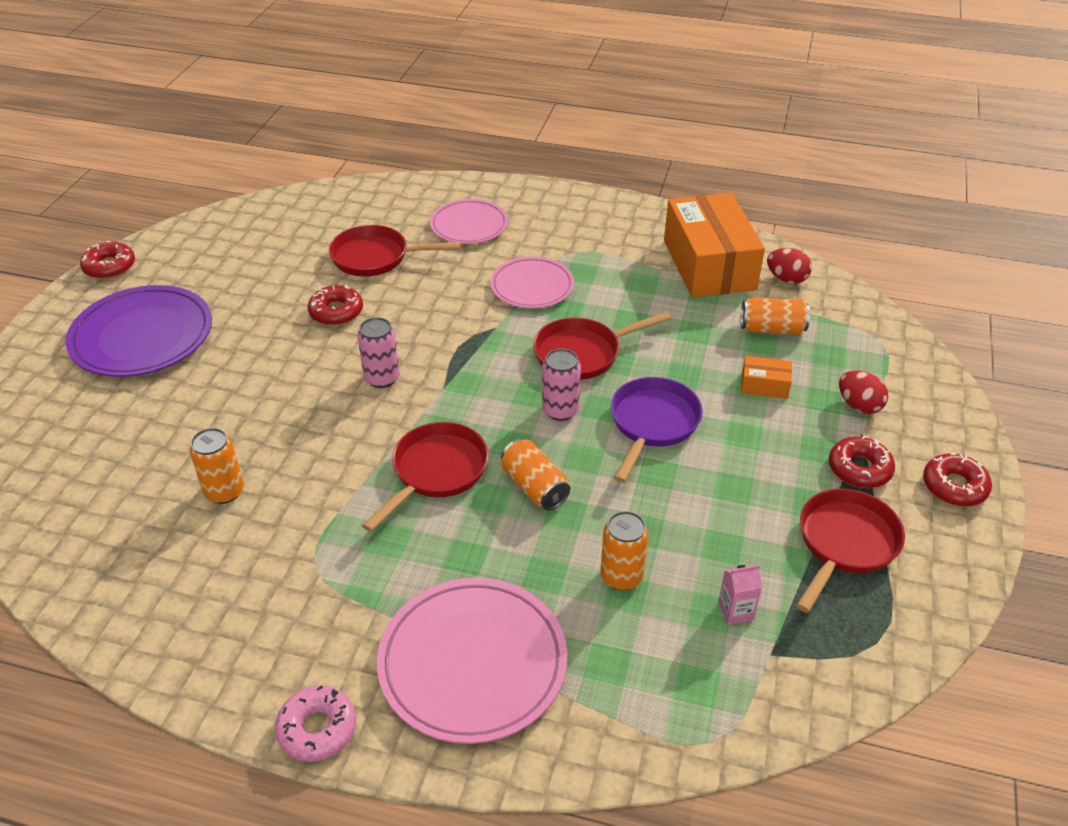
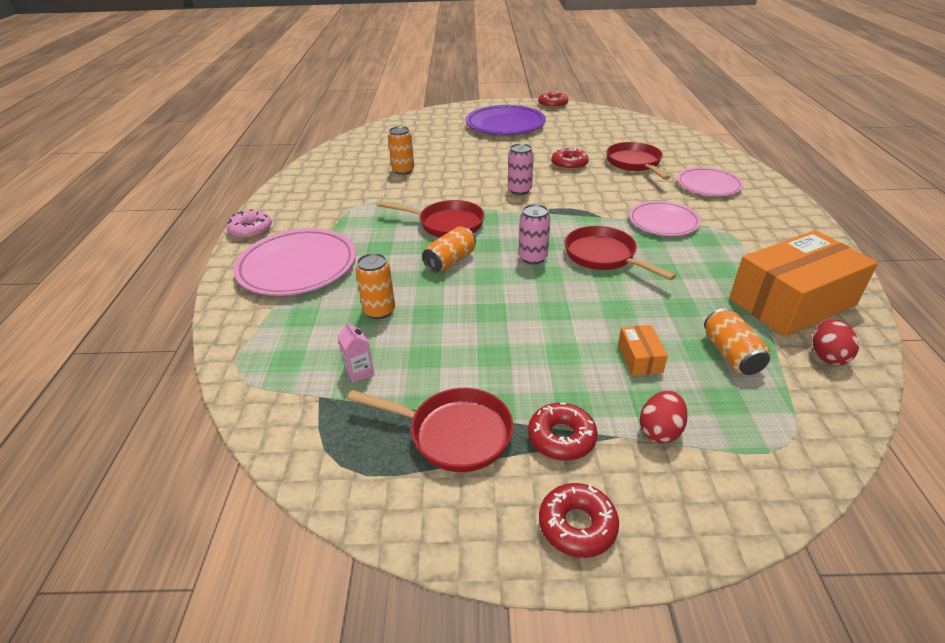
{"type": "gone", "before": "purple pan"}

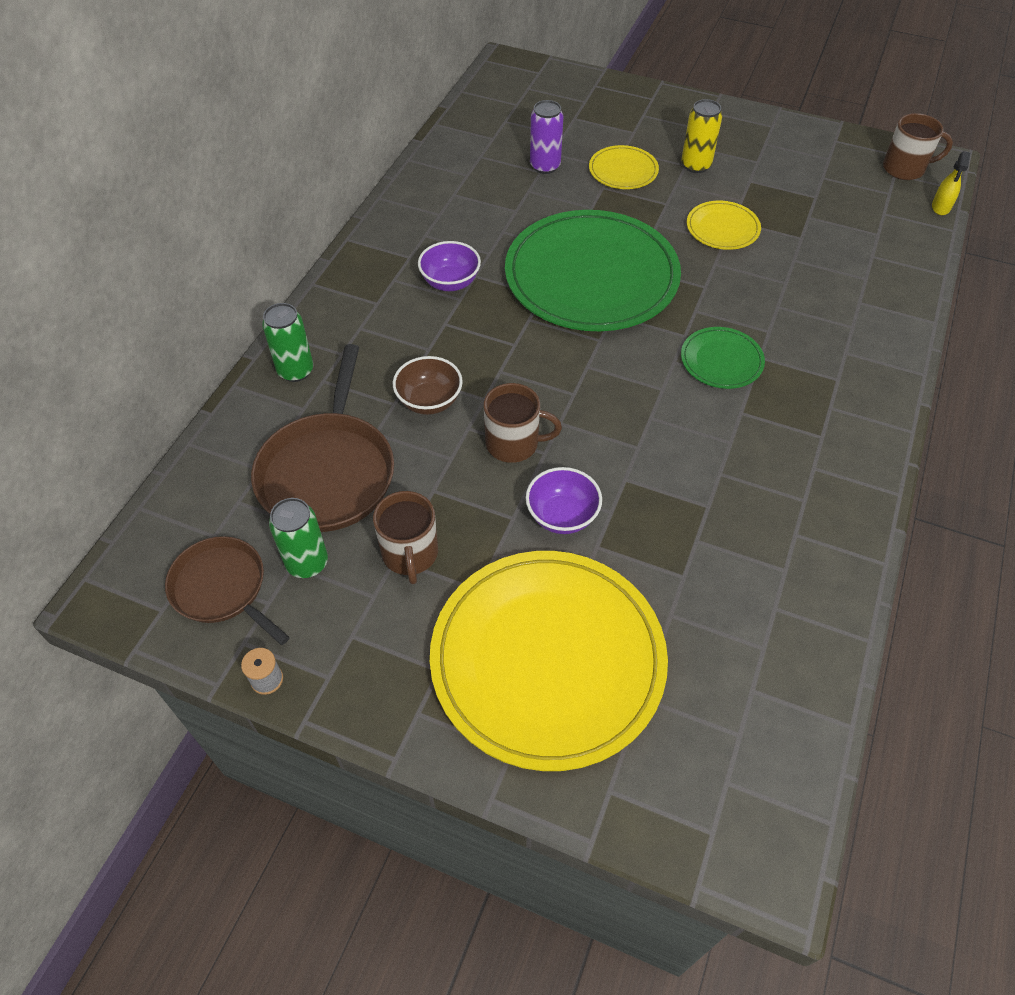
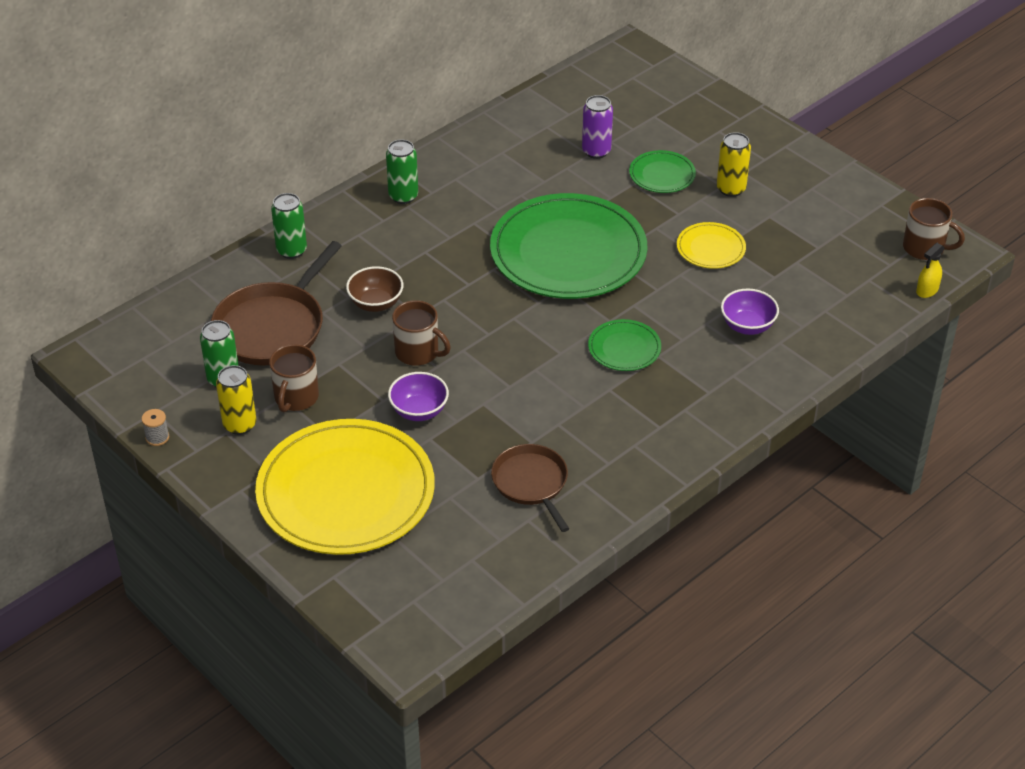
{"type": "new", "after": "yellow can (no. 1 from left)"}
{"type": "new", "after": "emerald can (no. 3 from left)"}
{"type": "shifted", "before": "dark brown pan (no. 1 from left in the first image)", "after": "dark brown pan (no. 2 from left)"}
{"type": "repainted", "before": "yellow plate (no. 2 from left)", "after": "emerald plate (no. 3 from left)"}
{"type": "shifted", "before": "purple bowl (no. 1 from left in the first image)", "after": "purple bowl (no. 2 from left)"}

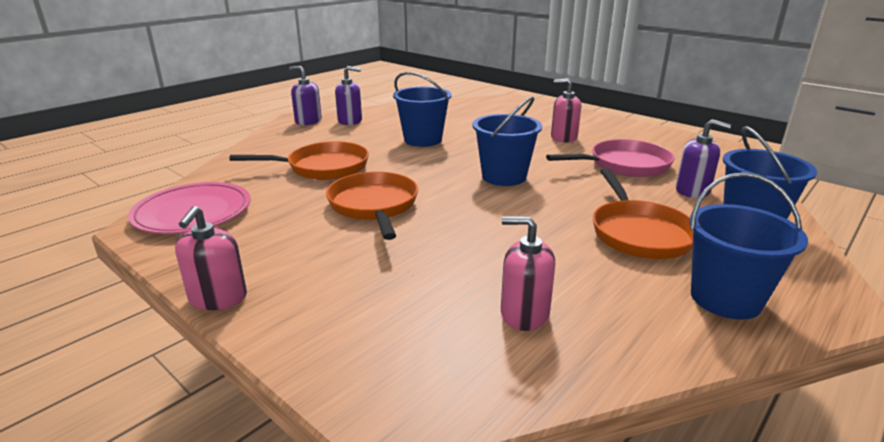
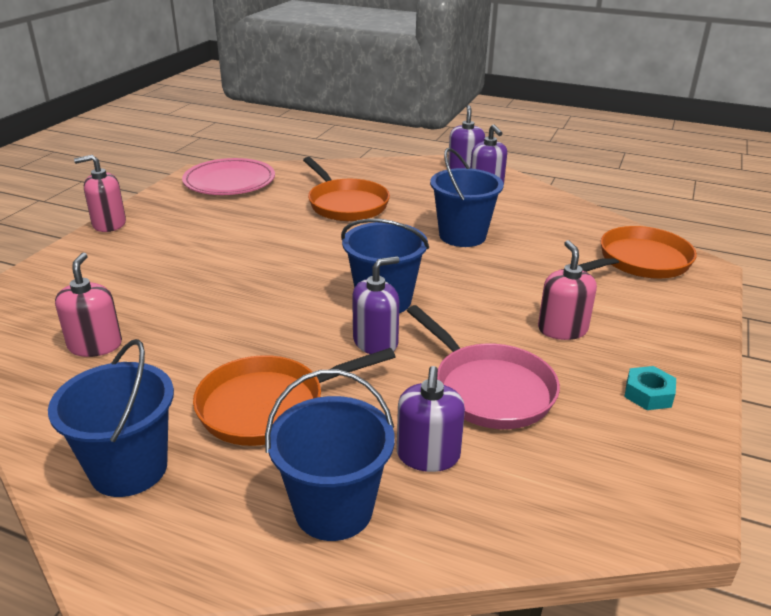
{"type": "new", "after": "purple soap pump (no. 1 from left)"}
{"type": "shifted", "before": "bright orange pan (no. 2 from left in the first image)", "after": "bright orange pan (no. 3 from left)"}
{"type": "new", "after": "turquoise hexagon nut"}

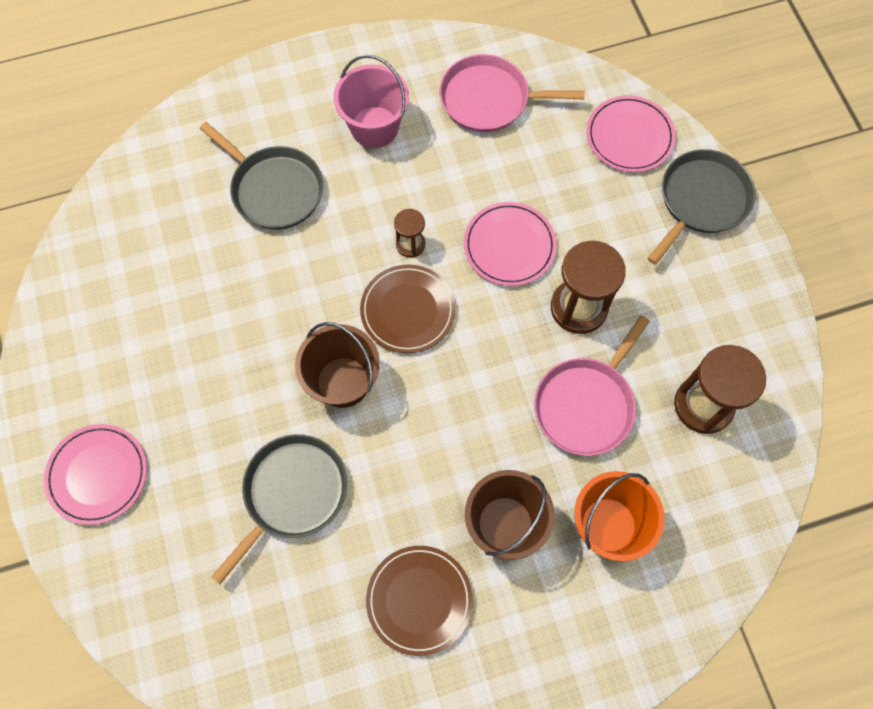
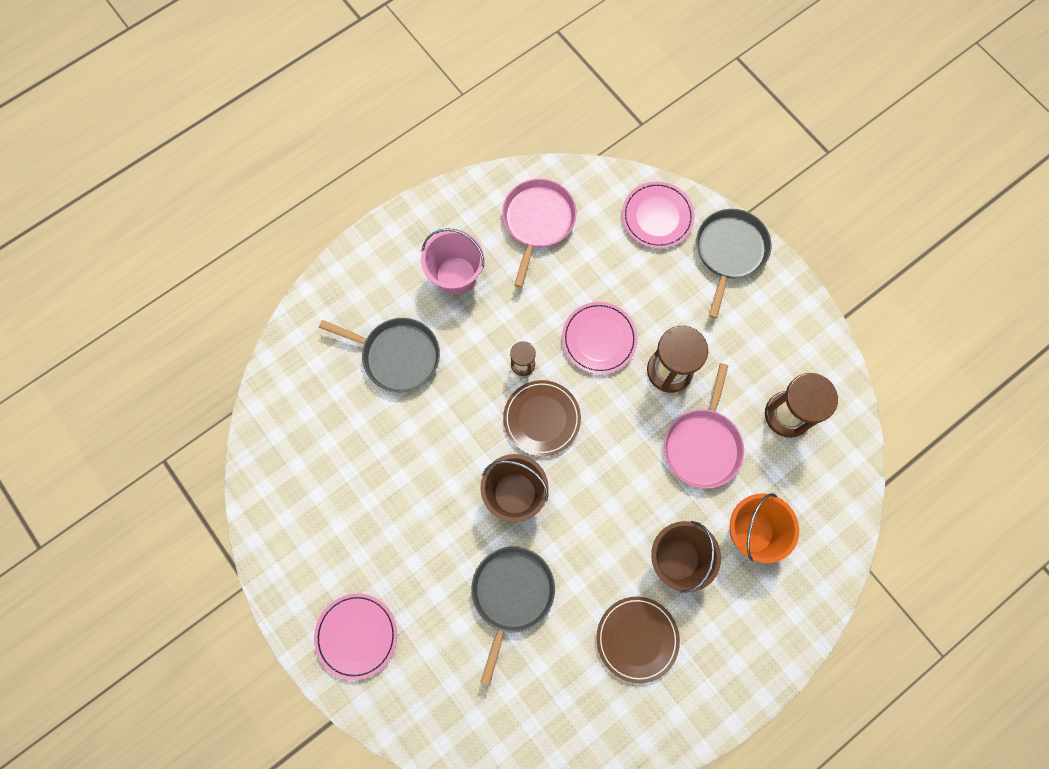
{"type": "rotated", "before": "pink pan (no. 1 from left)", "turn": 120}

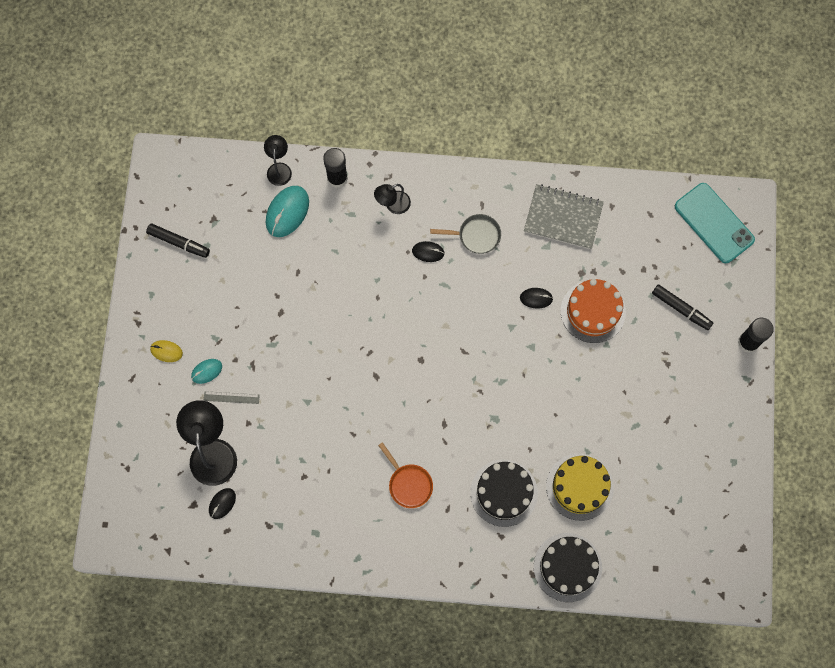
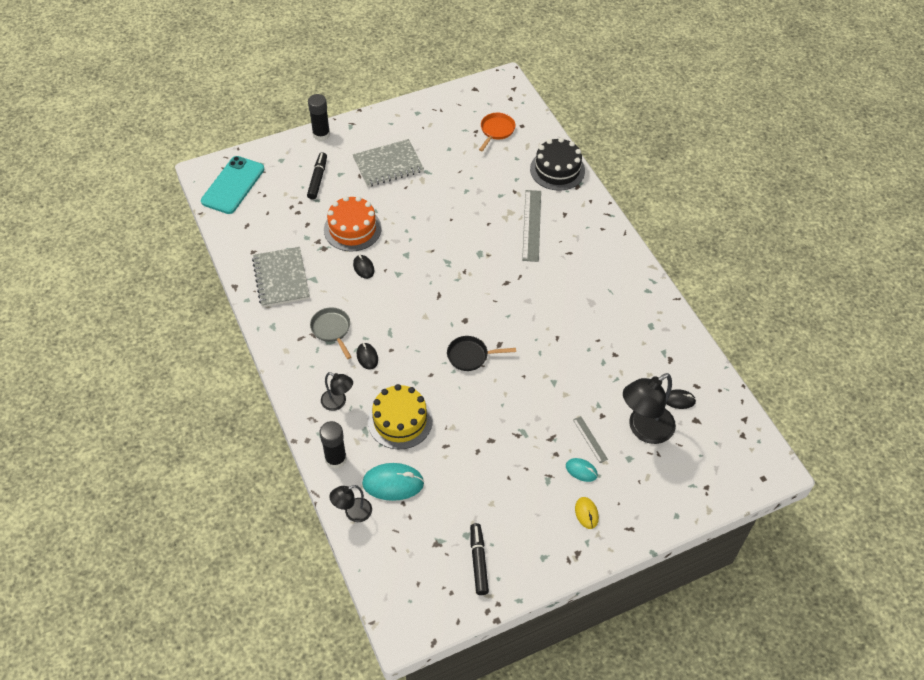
{"type": "new", "after": "ash-grey notepad (no. 2 from left)"}
{"type": "shifted", "before": "yellow cake"}
{"type": "new", "after": "jet-black pan"}
{"type": "shifted", "before": "bright orange pan"}
{"type": "swapped", "before": "jet-black cake (no. 1 from left)", "after": "ash-grey ruler (no. 1 from left)"}

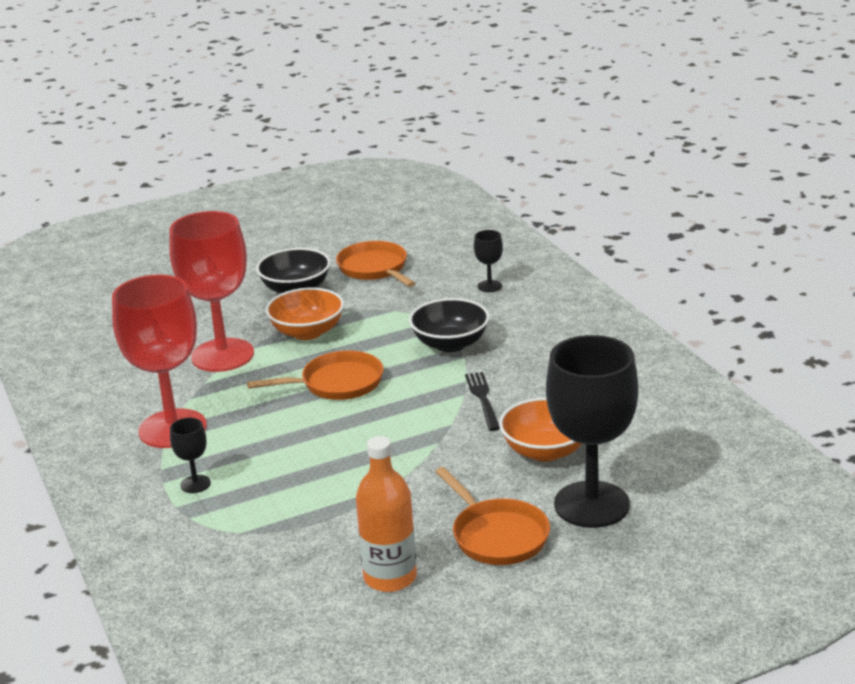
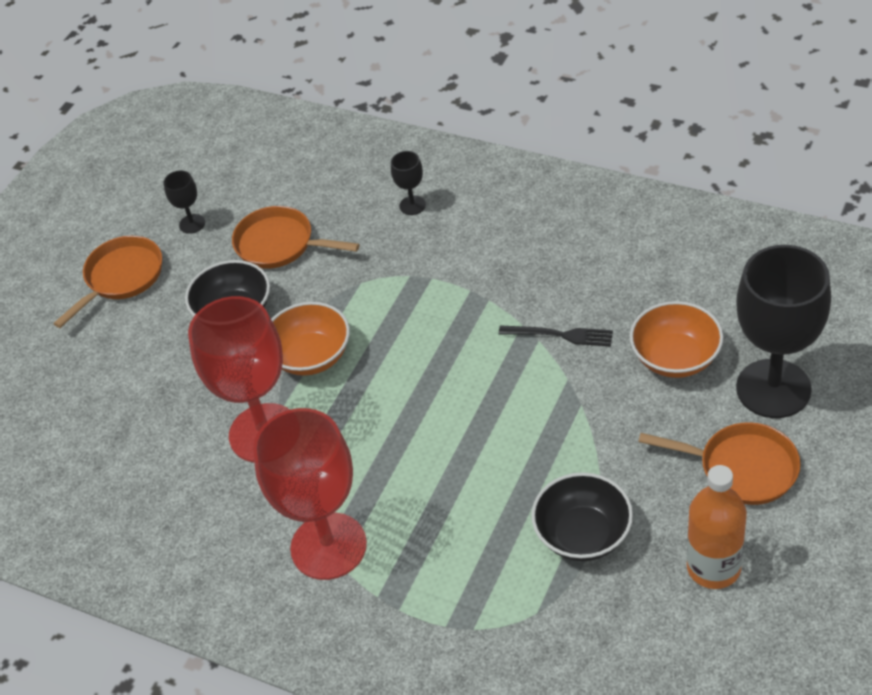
{"type": "shifted", "before": "bright orange pan (no. 1 from left)"}
{"type": "shifted", "before": "jet-black chalice (no. 1 from left)"}
{"type": "rotated", "before": "jet-black fork", "turn": 150}
{"type": "shifted", "before": "jet-black bowl (no. 2 from left)"}

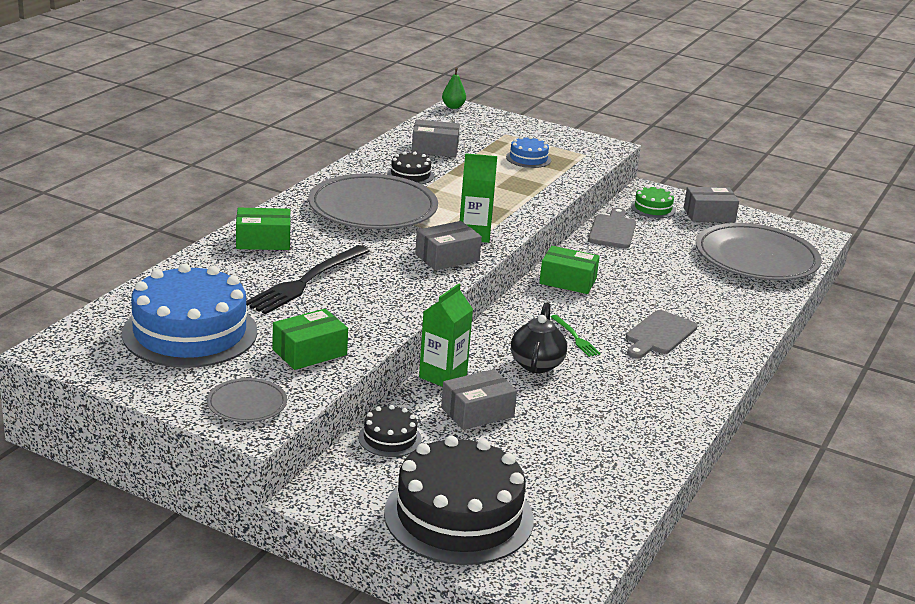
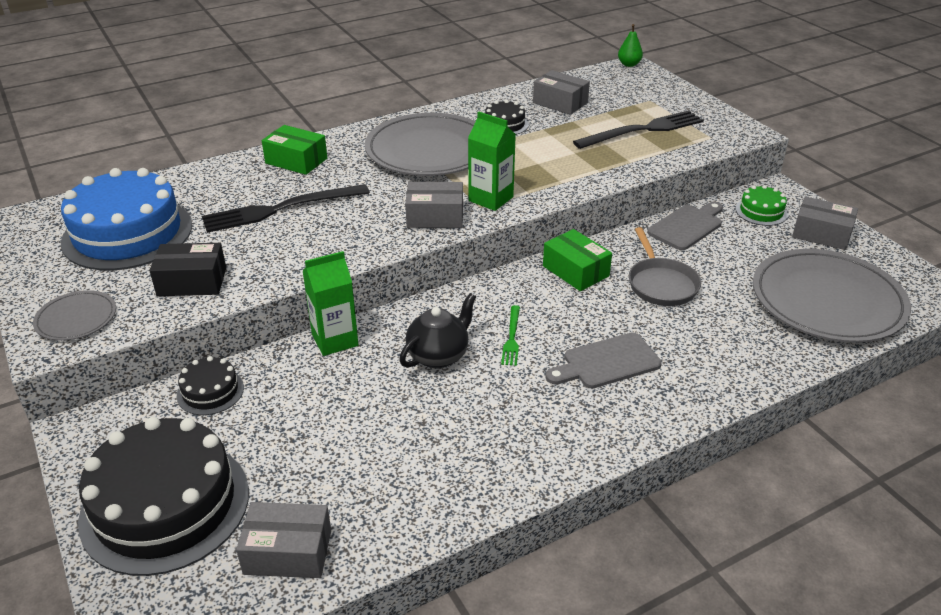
{"type": "repainted", "before": "emerald box (no. 2 from left)", "after": "jet-black box"}
{"type": "shifted", "before": "ash-grey box (no. 3 from left in the first image)", "after": "ash-grey box (no. 1 from left)"}
{"type": "swapped", "before": "royal blue cake (no. 2 from left)", "after": "jet-black fork (no. 2 from left)"}
{"type": "new", "after": "ash-grey pan"}

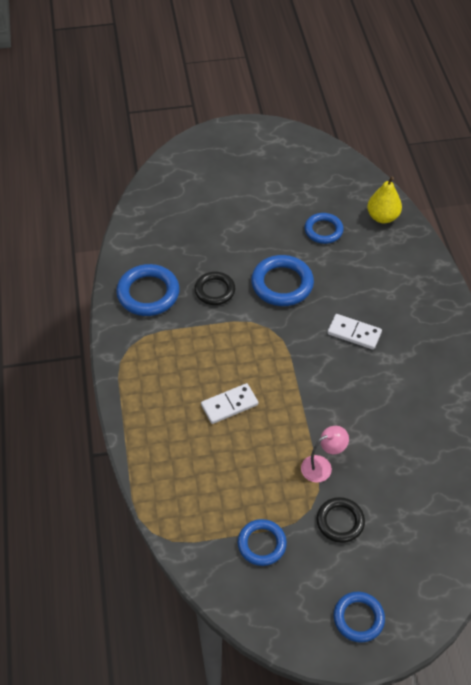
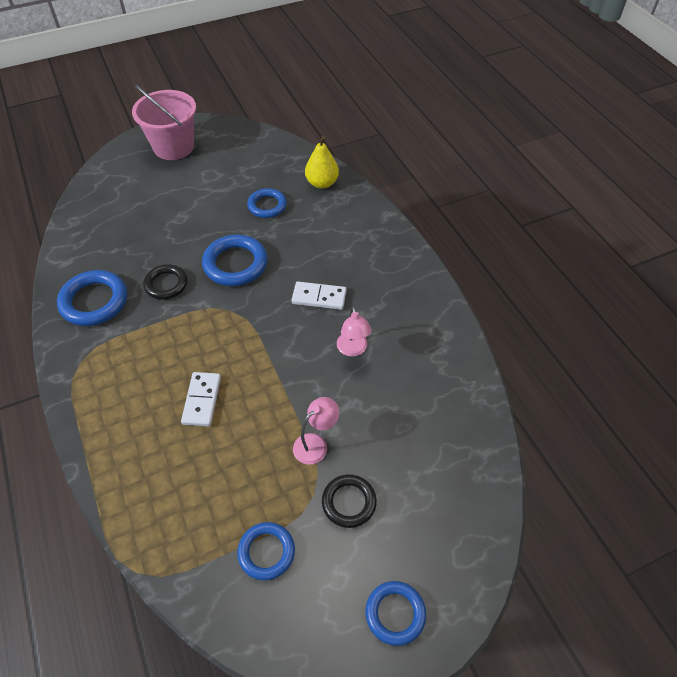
{"type": "new", "after": "pink sand bucket"}
{"type": "rotated", "before": "pure white domino (no. 1 from left)", "turn": -45}
{"type": "new", "after": "pink lamp (no. 2 from left)"}

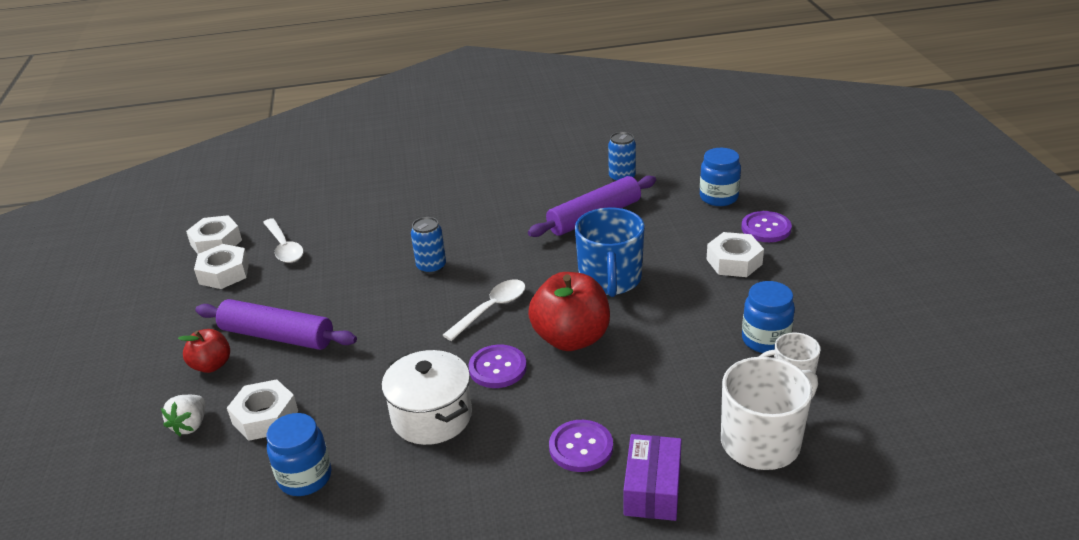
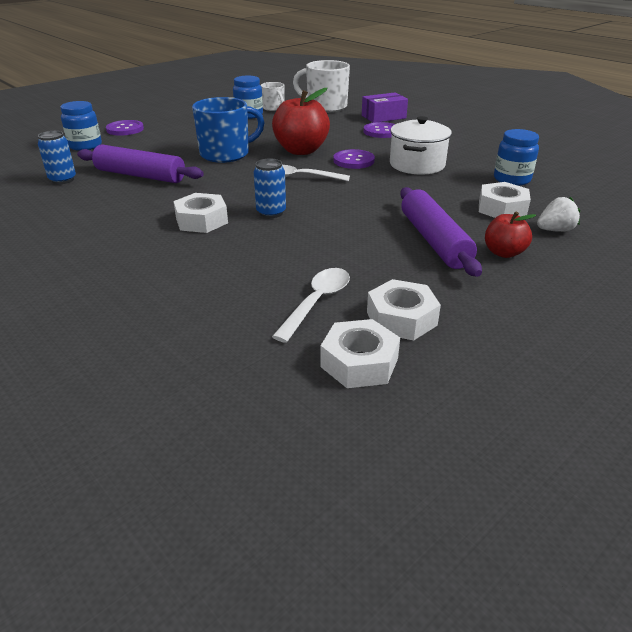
{"type": "shifted", "before": "pure white hexagon nut (no. 4 from left in the first image)", "after": "pure white hexagon nut (no. 1 from left)"}

